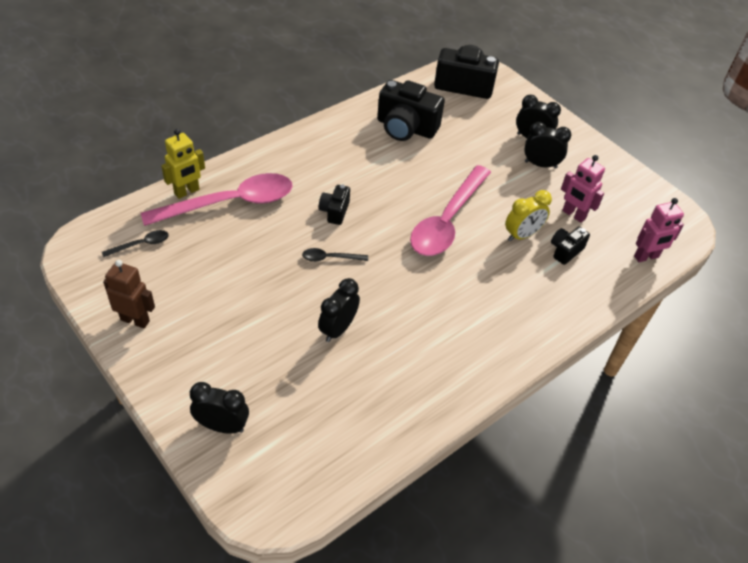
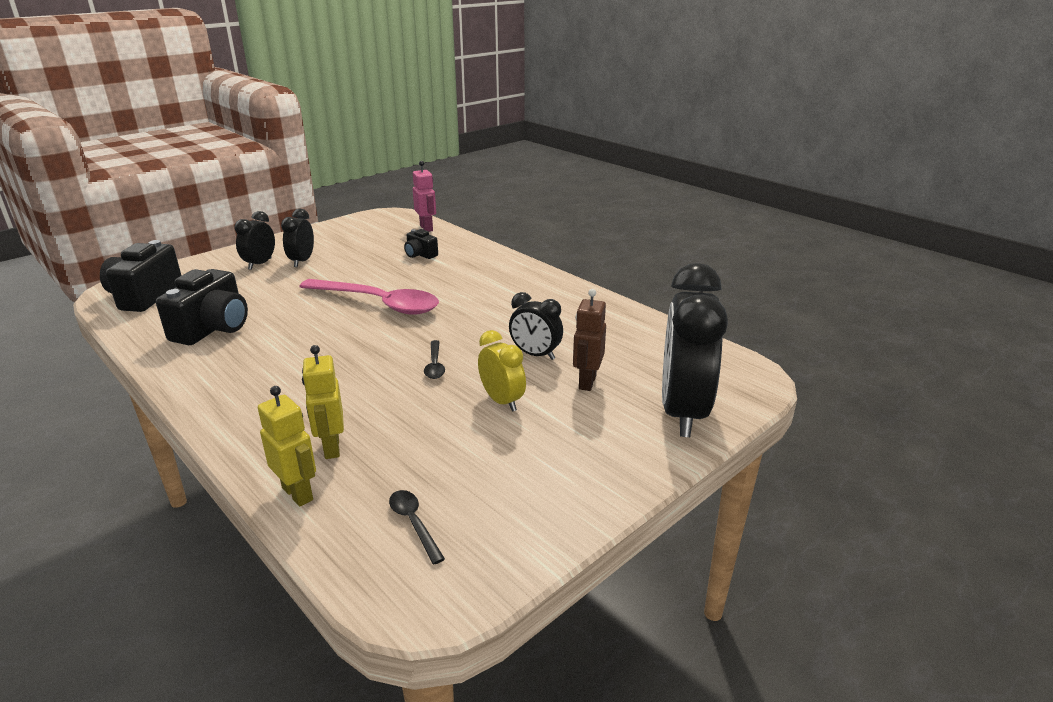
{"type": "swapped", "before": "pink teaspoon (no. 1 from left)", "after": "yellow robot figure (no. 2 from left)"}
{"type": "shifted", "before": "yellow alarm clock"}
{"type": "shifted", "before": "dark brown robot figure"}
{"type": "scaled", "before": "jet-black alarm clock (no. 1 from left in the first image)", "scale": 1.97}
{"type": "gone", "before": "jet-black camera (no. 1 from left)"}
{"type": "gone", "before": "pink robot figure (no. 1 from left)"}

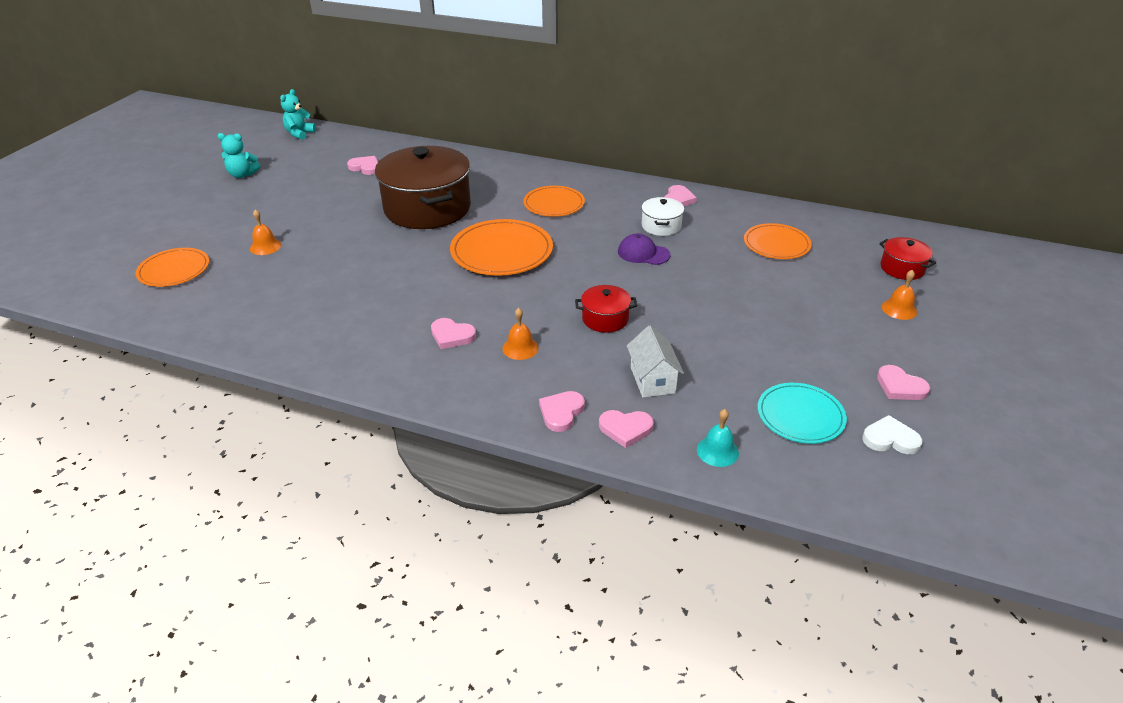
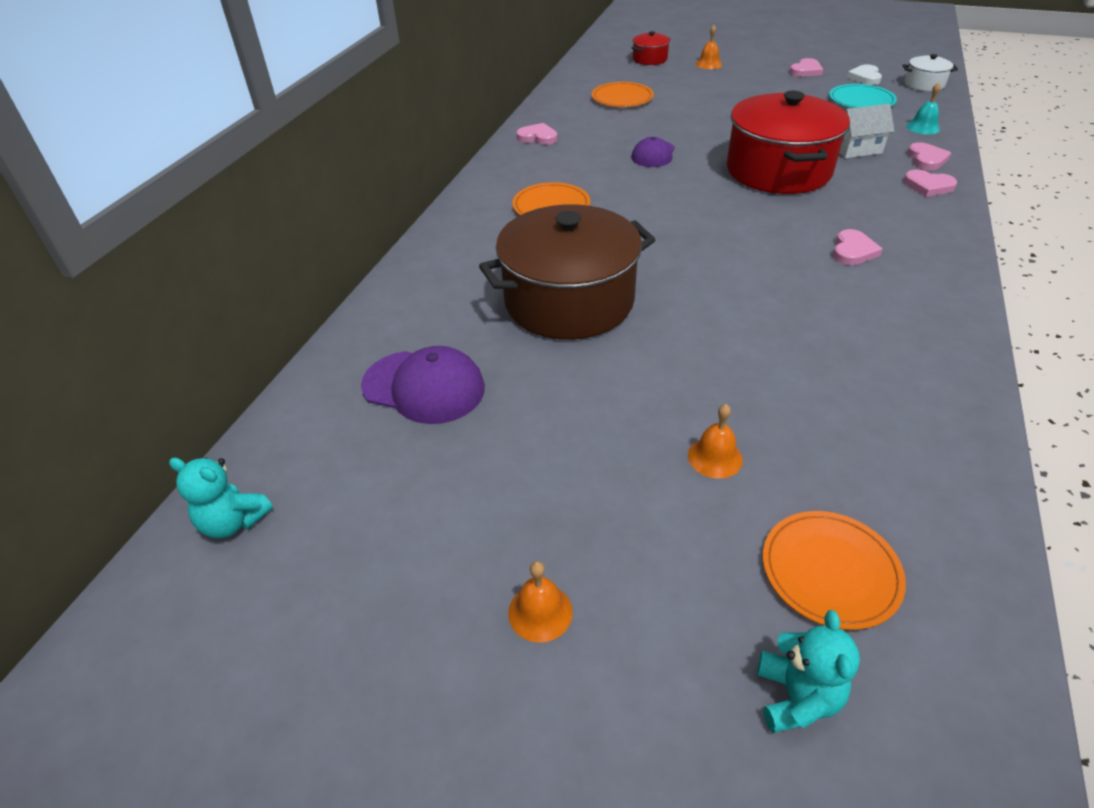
{"type": "swapped", "before": "pink love heart (no. 1 from left)", "after": "purple peaked cap (no. 1 from left)"}
{"type": "shifted", "before": "bright orange school bell (no. 2 from left in the first image)", "after": "bright orange school bell (no. 1 from left)"}
{"type": "scaled", "before": "crimson stockpot (no. 1 from left in the first image)", "scale": 2.26}
{"type": "shifted", "before": "turquoise teddy (no. 1 from left in the first image)", "after": "turquoise teddy (no. 2 from left)"}
{"type": "shifted", "before": "pure white stockpot"}
{"type": "gone", "before": "bright orange plate (no. 2 from left)"}

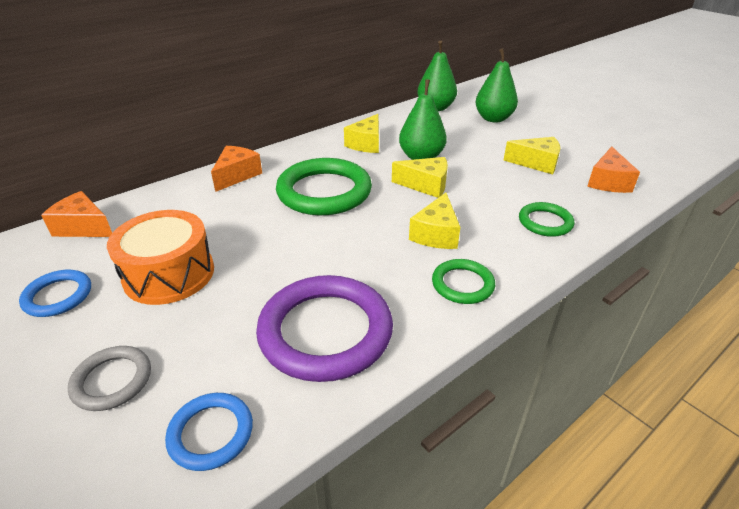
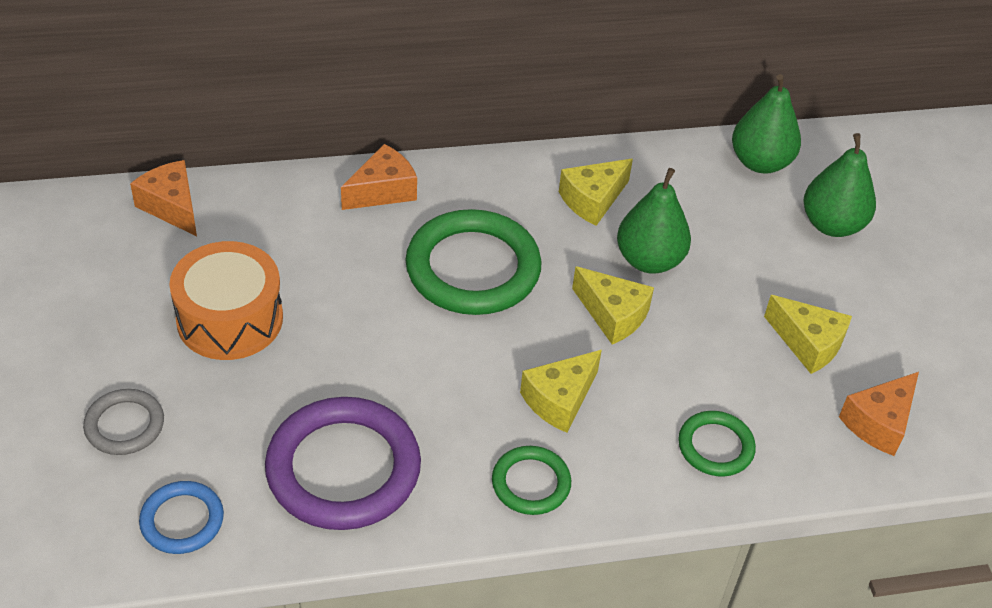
{"type": "gone", "before": "royal blue ring (no. 1 from left)"}

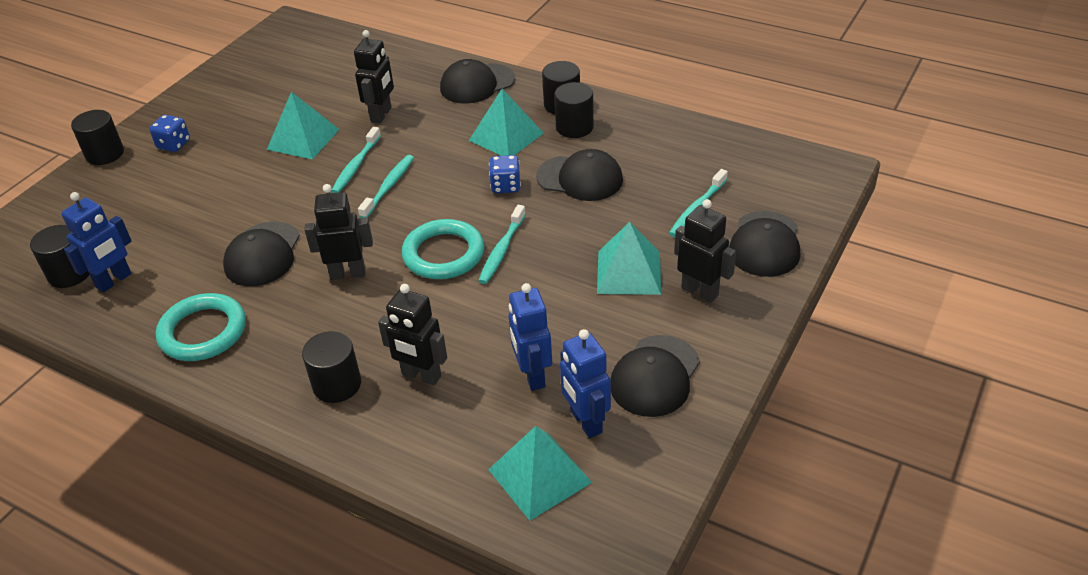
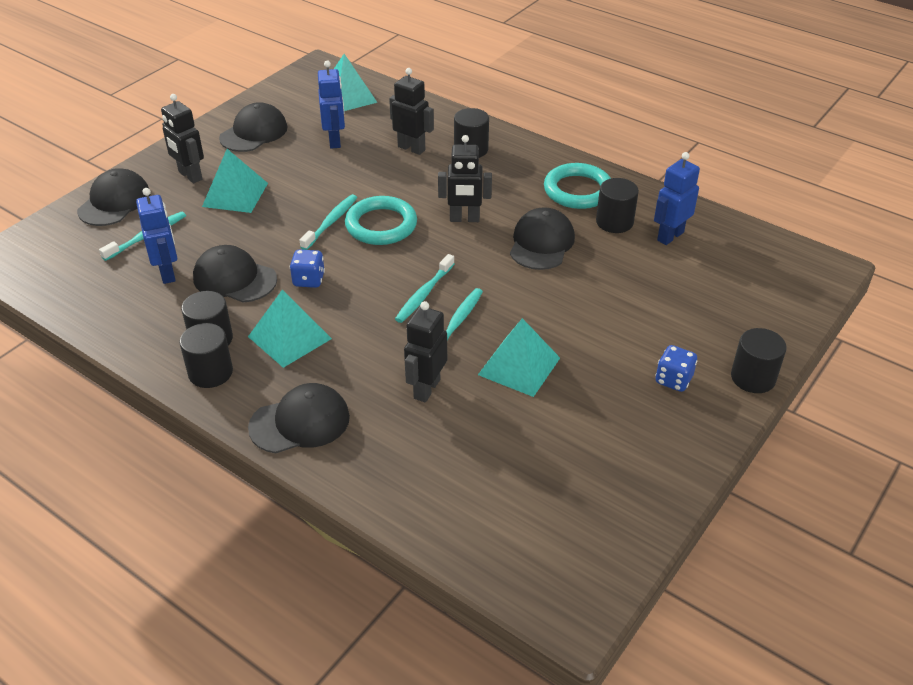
{"type": "shifted", "before": "royal blue robot figure (no. 3 from left in the first image)", "after": "royal blue robot figure (no. 1 from left)"}
{"type": "shifted", "before": "jet-black solid cylinder (no. 1 from left in the first image)", "after": "jet-black solid cylinder (no. 4 from left)"}

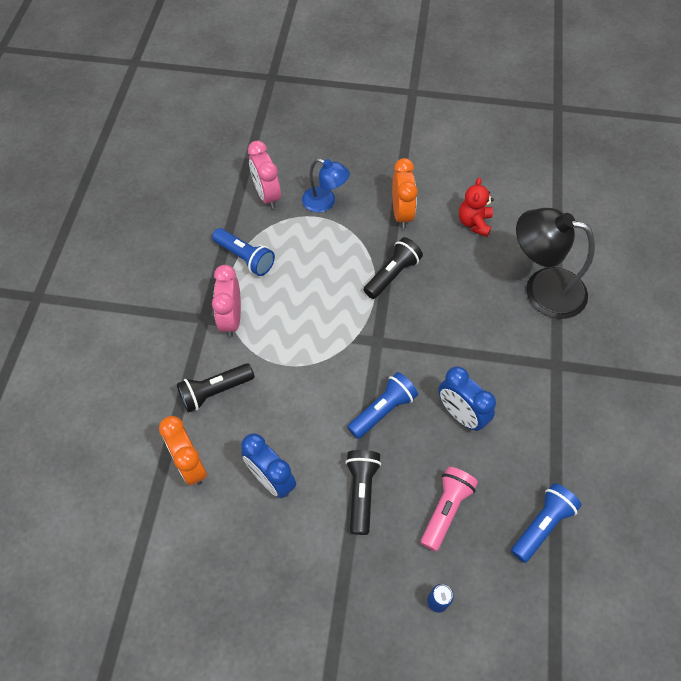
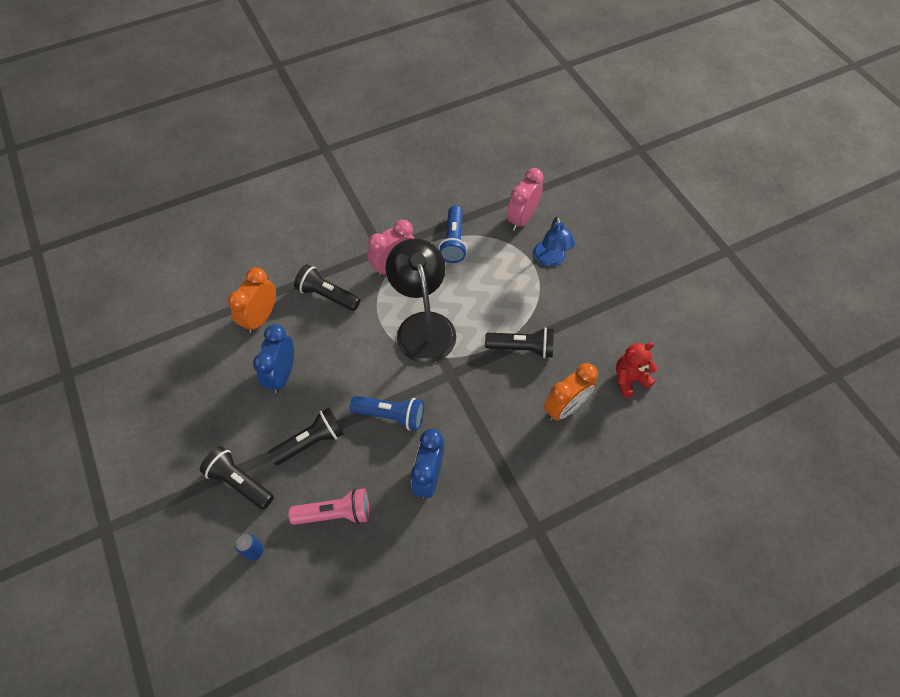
{"type": "new", "after": "jet-black flashlight (no. 1 from left)"}
{"type": "shifted", "before": "jet-black lamp"}
{"type": "shifted", "before": "bright orange alarm clock (no. 2 from left)"}
{"type": "gone", "before": "royal blue flashlight (no. 3 from left)"}

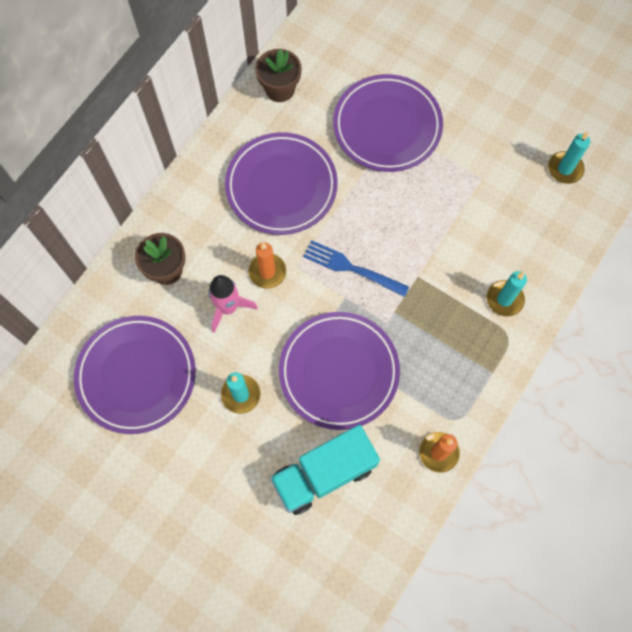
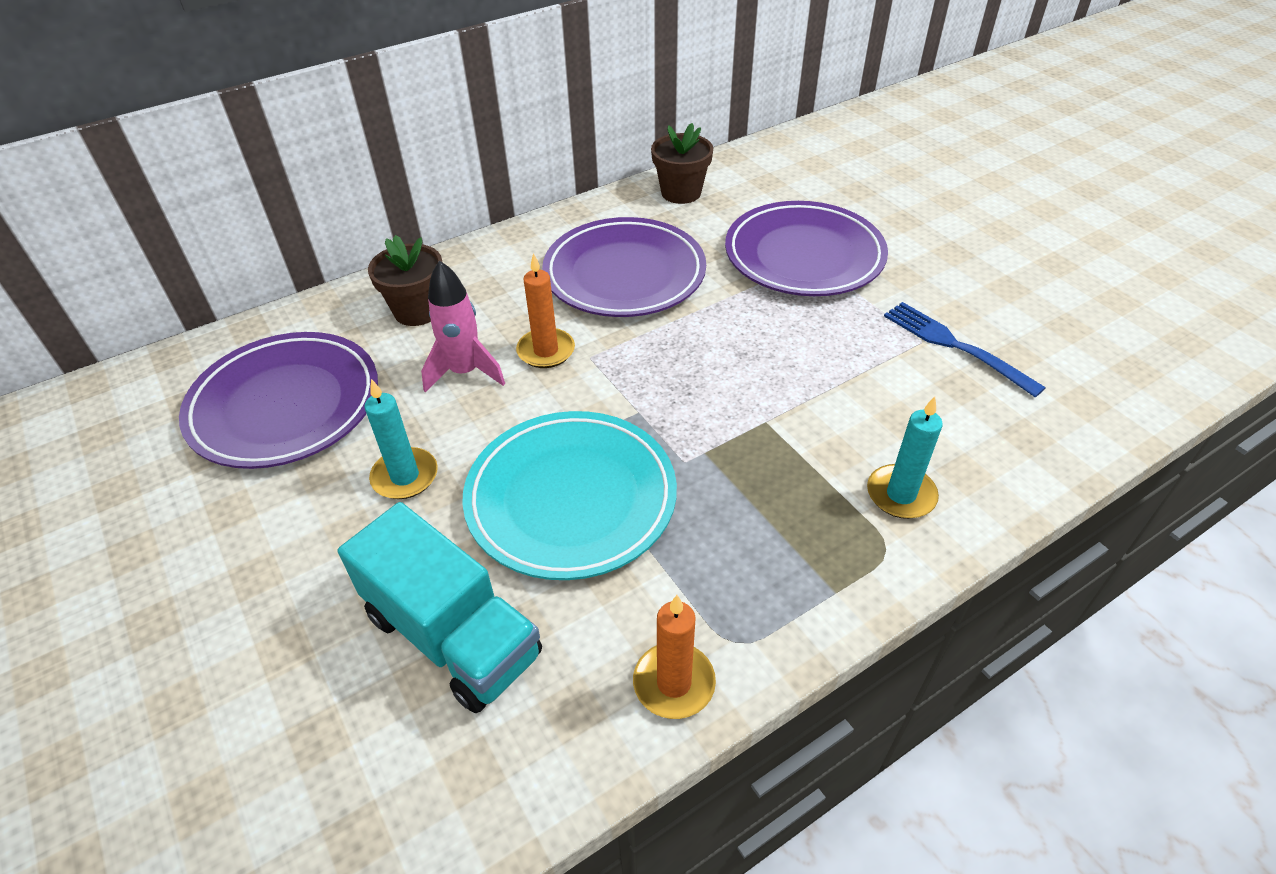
{"type": "rotated", "before": "turquoise truck", "turn": -135}
{"type": "repainted", "before": "purple plate (no. 3 from left)", "after": "turquoise plate"}
{"type": "shifted", "before": "royal blue fork"}
{"type": "gone", "before": "turquoise candle (no. 3 from left)"}

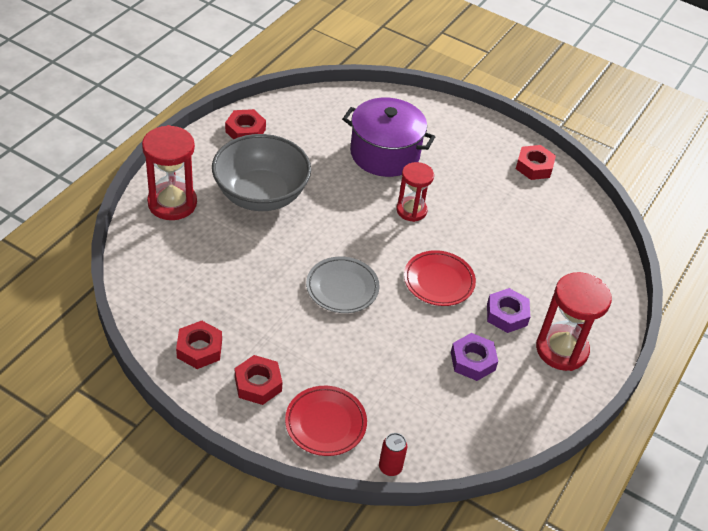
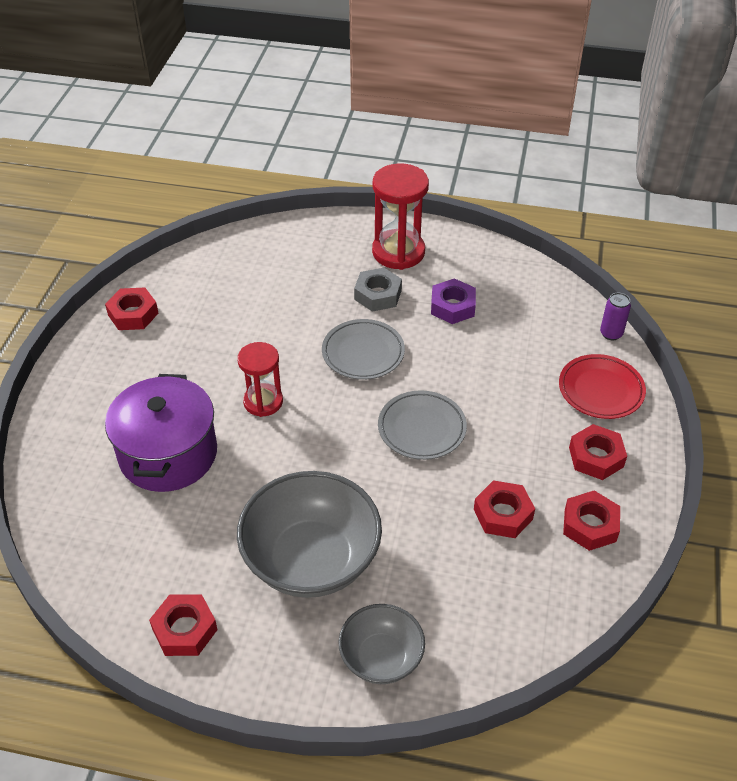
{"type": "repainted", "before": "crimson plate (no. 2 from left)", "after": "ash-grey plate (no. 1 from left)"}
{"type": "swapped", "before": "crimson sand timer (no. 1 from left)", "after": "ash-grey bowl (no. 2 from left)"}
{"type": "repainted", "before": "purple hexagon nut (no. 2 from left)", "after": "ash-grey hexagon nut"}
{"type": "new", "after": "crimson hexagon nut (no. 3 from left)"}
{"type": "repainted", "before": "crimson can", "after": "purple can"}

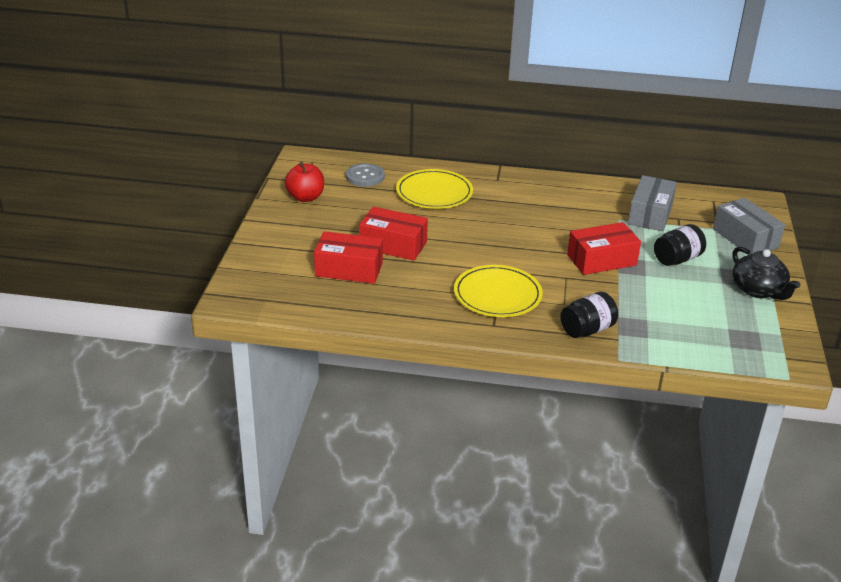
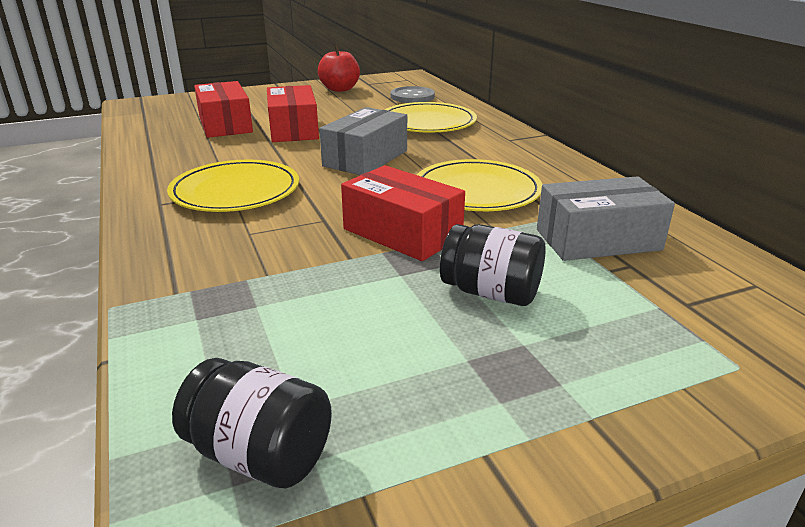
{"type": "shifted", "before": "jet-black jam jar (no. 1 from left)"}
{"type": "shifted", "before": "ash-grey box (no. 2 from left in the first image)", "after": "ash-grey box (no. 1 from left)"}
{"type": "new", "after": "yellow plate (no. 3 from left)"}
{"type": "gone", "before": "jet-black tea pot"}

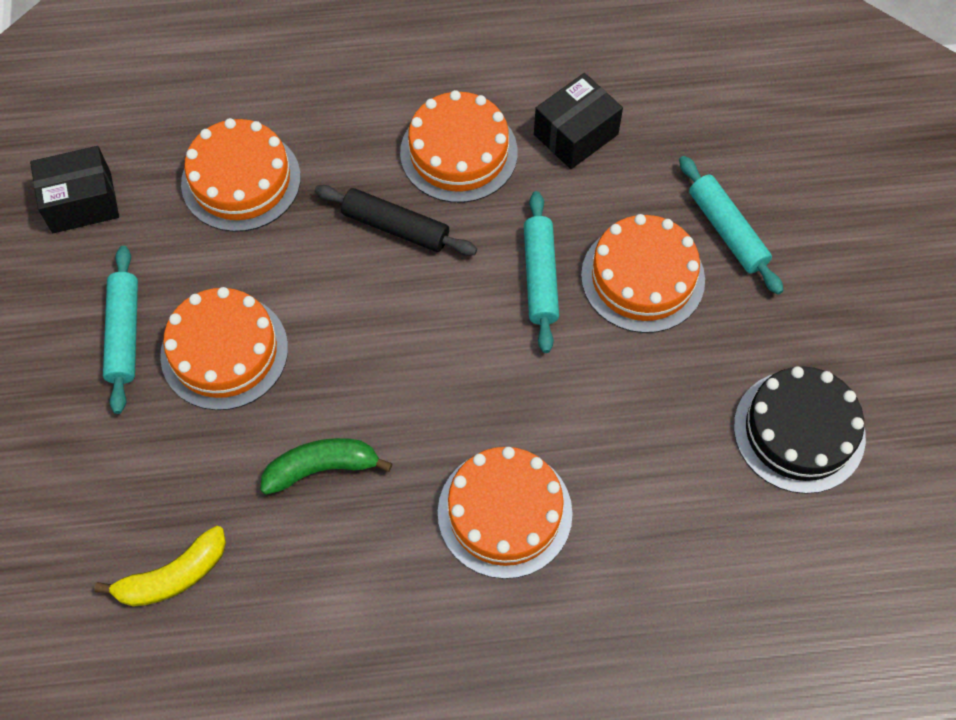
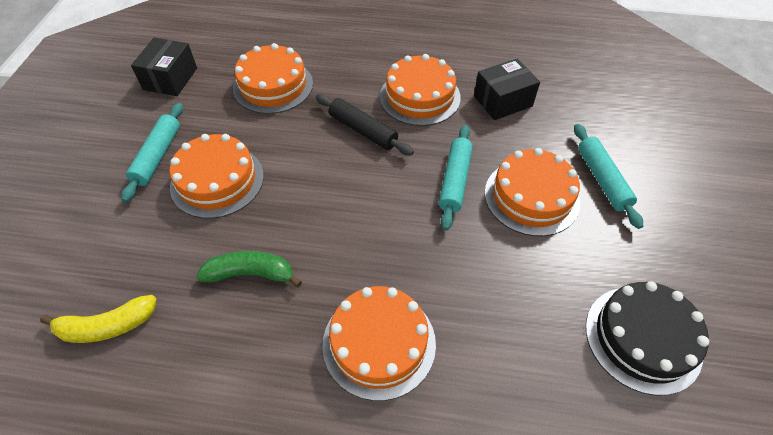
{"type": "rotated", "before": "jet-black box (no. 1 from left)", "turn": -75}

